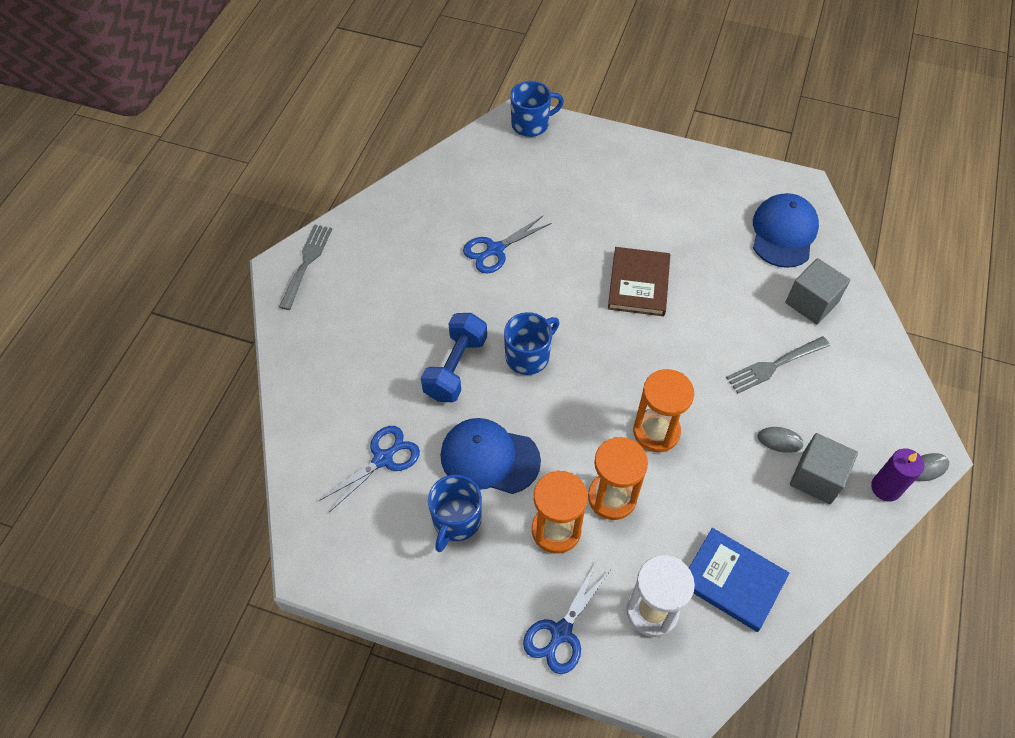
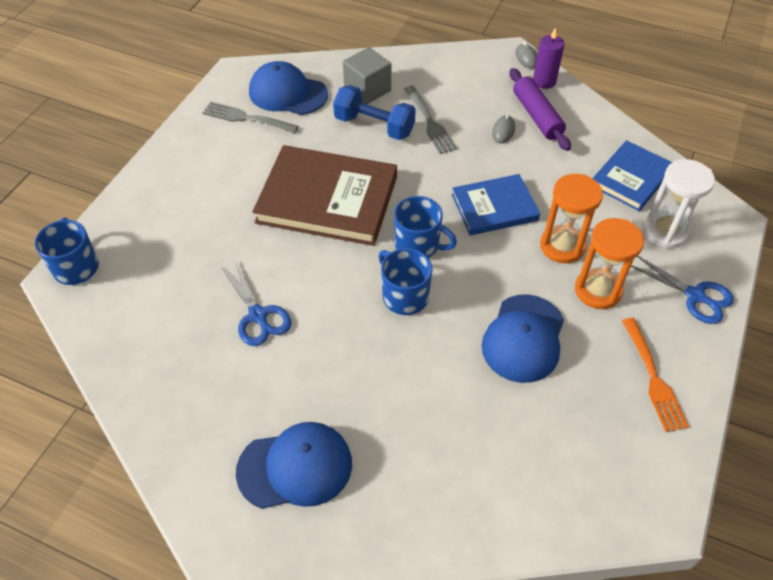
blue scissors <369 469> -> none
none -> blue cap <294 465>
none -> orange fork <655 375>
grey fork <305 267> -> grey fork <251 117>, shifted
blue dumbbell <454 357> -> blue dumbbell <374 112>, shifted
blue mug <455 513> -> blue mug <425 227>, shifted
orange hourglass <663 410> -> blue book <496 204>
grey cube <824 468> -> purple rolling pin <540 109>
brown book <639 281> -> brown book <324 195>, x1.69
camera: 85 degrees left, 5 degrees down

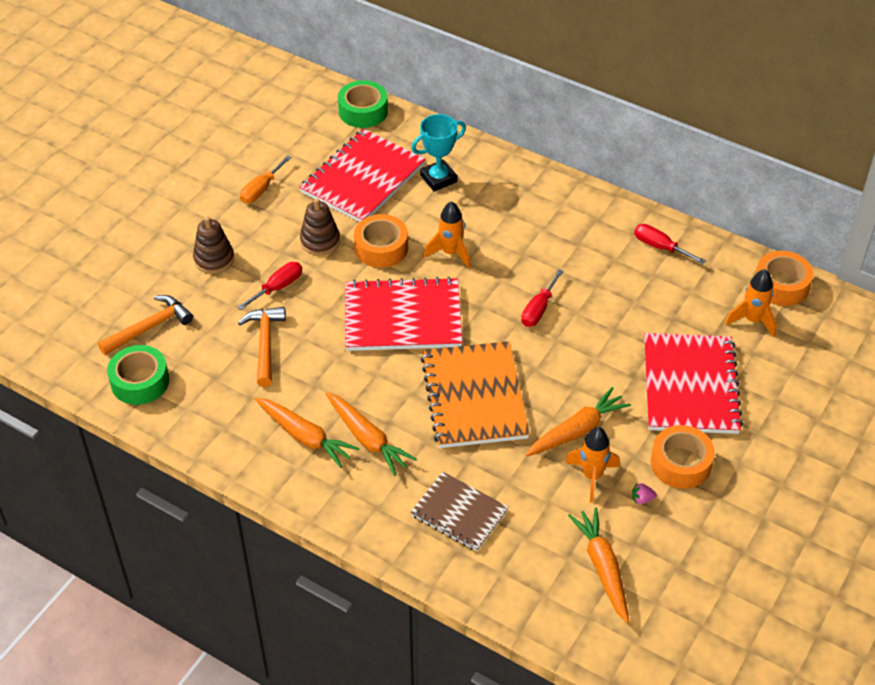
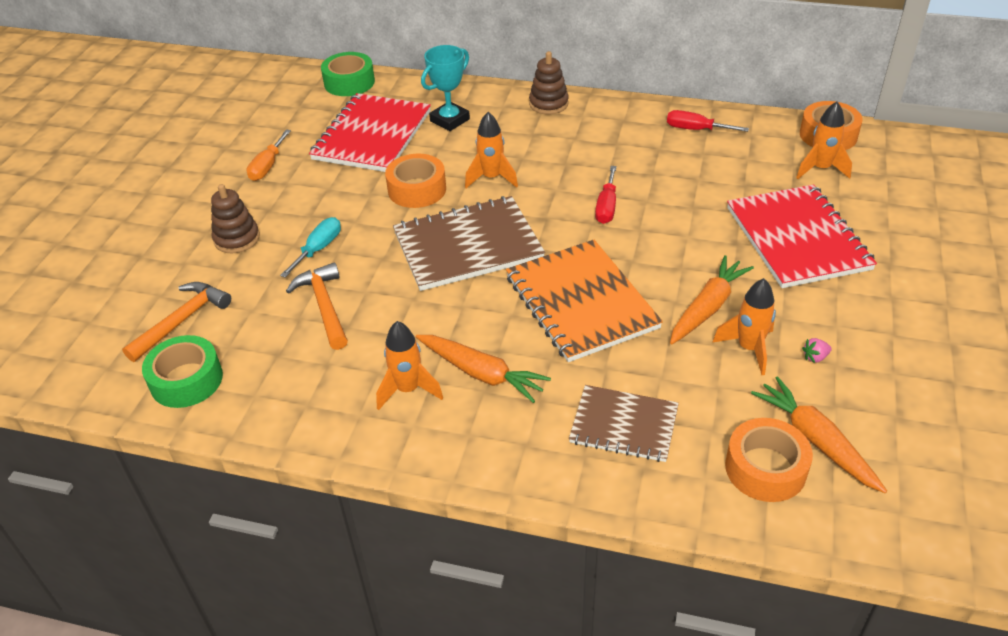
brown stacking toy <320 226> -> brown stacking toy <549 83>, shifted
orange tape <683 457> -> orange tape <769 460>, shifted
orange carrot <307 433> -> orange rocket <409 365>
red screwdriver <269 286> -> turquoise screwdriver <310 247>
red notebook <403 314> -> brown notebook <469 243>
camera: 15 degrees left, 5 degrees down

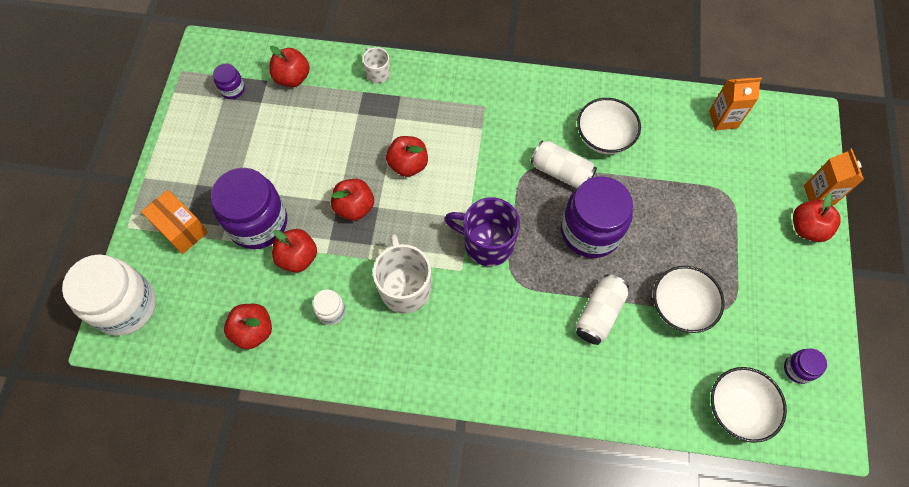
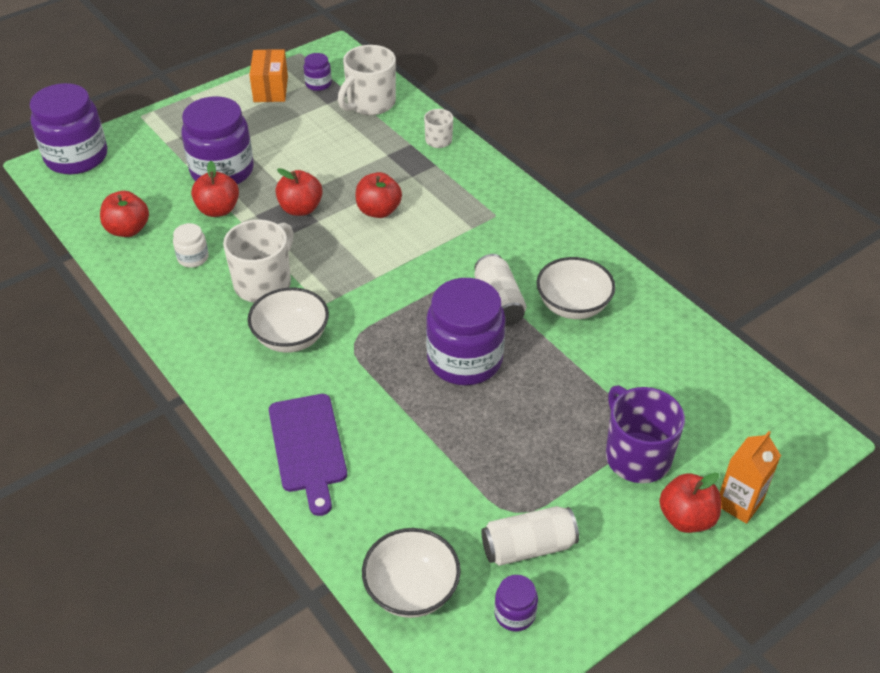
orange carton <735 104> -> none
none -> purple cutting board <308 455>
orange box <174 222> -> orange box <268 75>, shifted
purple mug <482 231> -> purple mug <645 434>, shifted
white can <602 309> -> white can <530 536>, shifted
white bowl <688 299> -> white bowl <288 320>, shifted
red apple <289 66> -> white mug <367 80>
white jar <109 295> -> purple jar <68 128>
camera: 45 degrees right, 20 degrees down

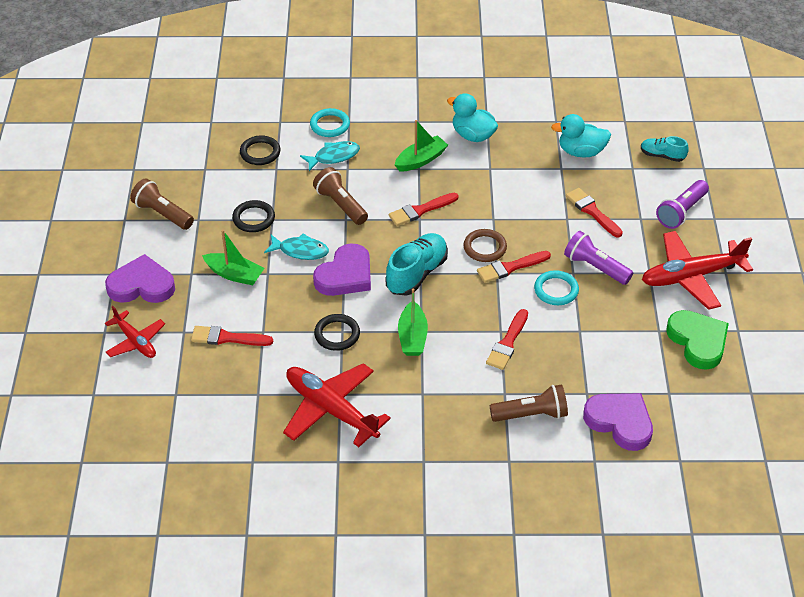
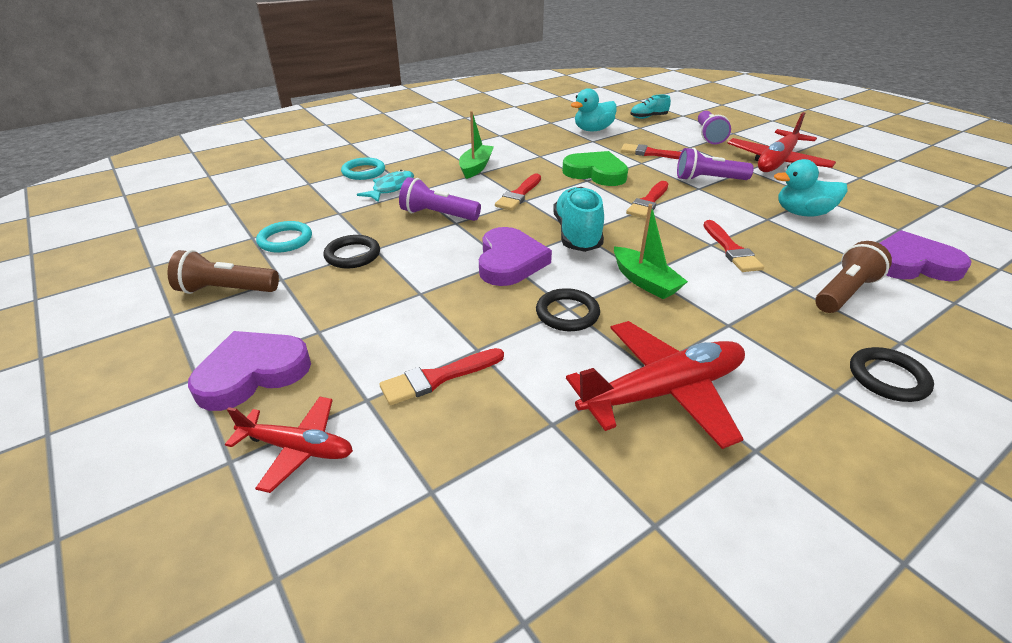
green boat <233 257> -> none
turquoise fish <296 246> -> none
brown ring <485 245> -> none
black ring <260 150> -> black ring <892 374>, shifted
turquoise duck <472 117> -> turquoise duck <810 188>, shifted
turquoise ring <556 287> -> turquoise ring <284 236>, shifted
green heart <697 340> -> green heart <595 168>, shifted
brown flashlight <340 196> -> purple flashlight <440 199>
red plane <337 405> -> red plane <655 385>, 150 degrees clockwise
camera: 35 degrees left, 10 degrees down

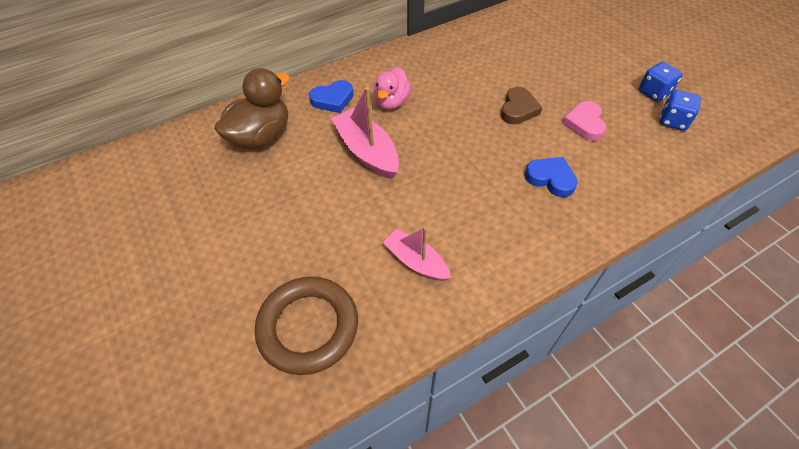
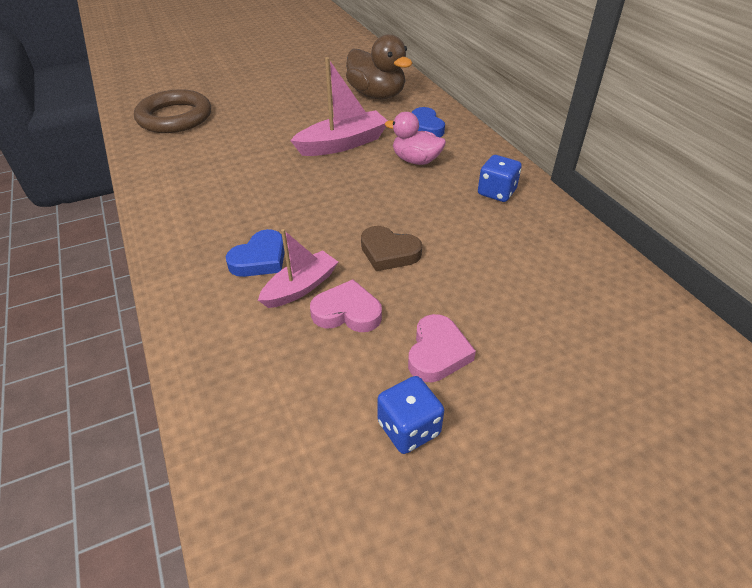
none -> pink heart <442 348>
pink boat <417 254> -> pink boat <298 268>, shifted
blue dice <680 110> -> blue dice <500 178>, shifted
camera: 95 degrees right, 10 degrees down

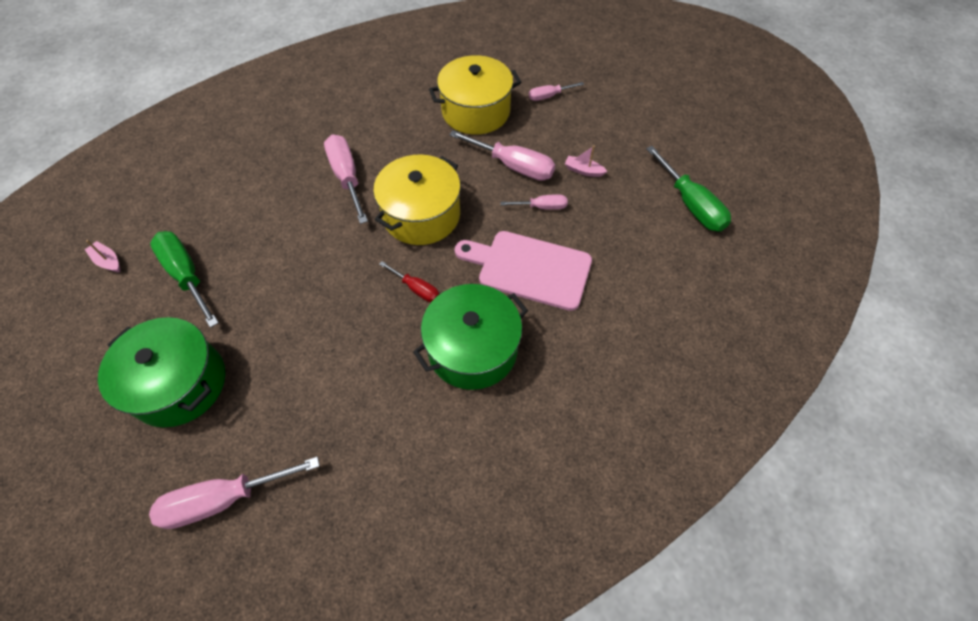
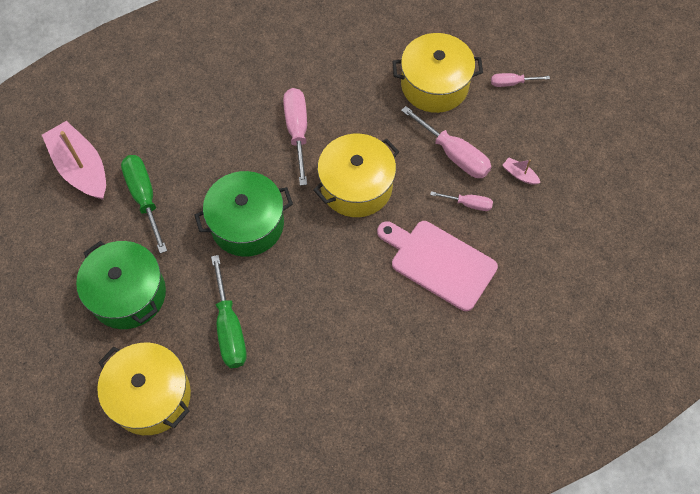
red screwdriver <409 281> -> none
green pot <470 337> -> green pot <243 214>, shifted
green screwdriver <688 188> -> green screwdriver <229 311>, shifted
pink screwdriver <234 493> -> yellow pot <144 389>
pink boat <102 256> -> pink boat <74 160>, x2.41
camera: 15 degrees right, 5 degrees up

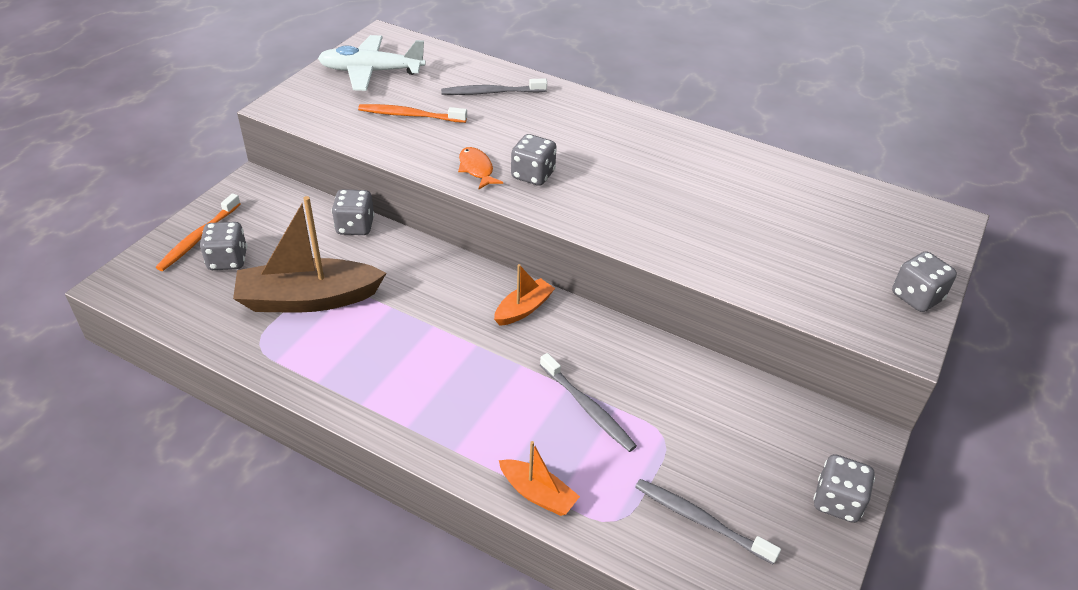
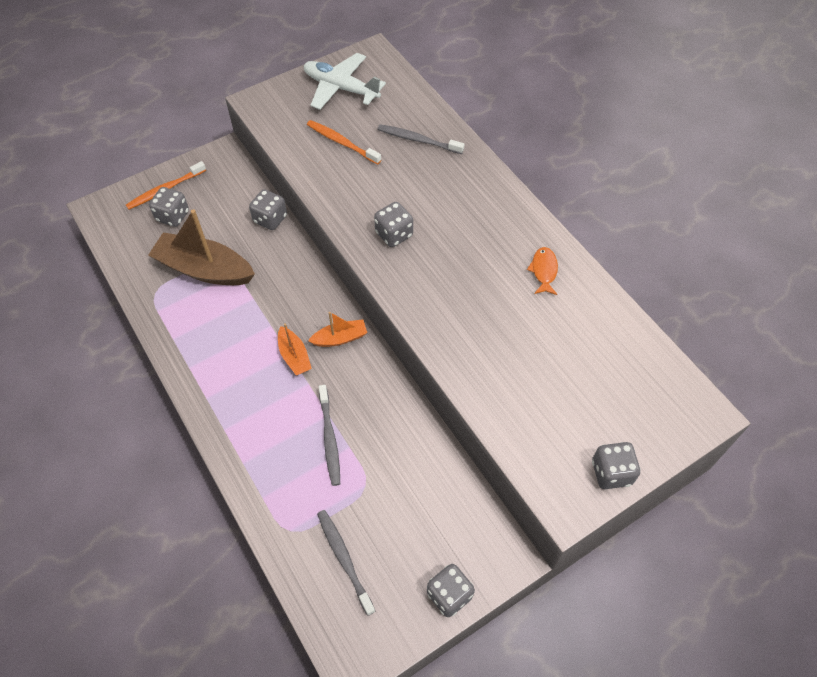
orange fish <480 168> -> orange fish <542 271>, shifted
orange boat <539 478> -> orange boat <295 349>, shifted
camera: 30 degrees right, 15 degrees up

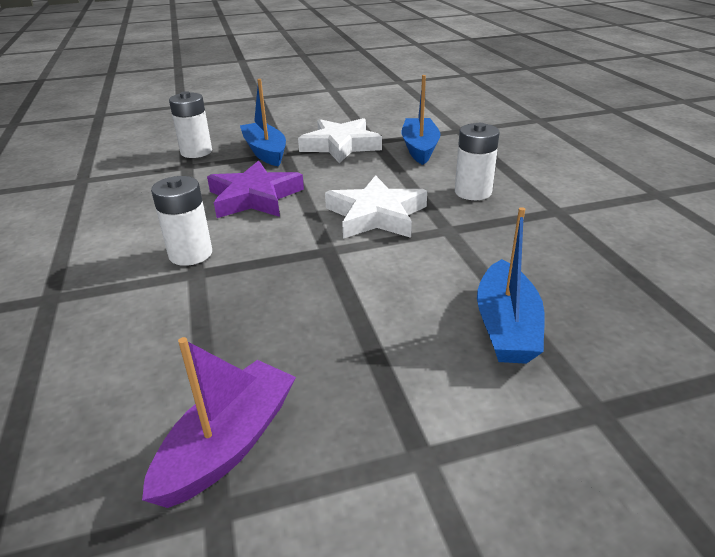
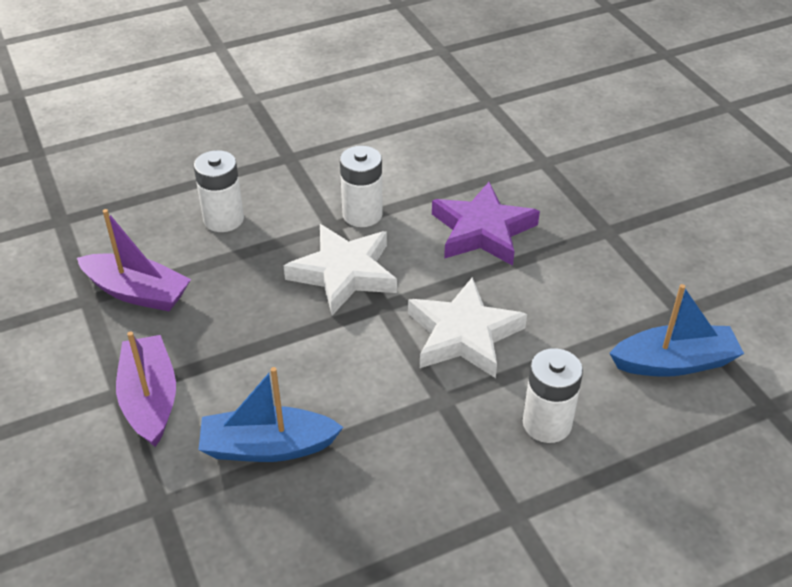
blue boat <263 123> -> none
none -> purple boat <146 389>
white battery <190 124> -> white battery <219 191>, shifted
white star <340 140> -> white star <340 269>, shifted
camera: 80 degrees right, 10 degrees up

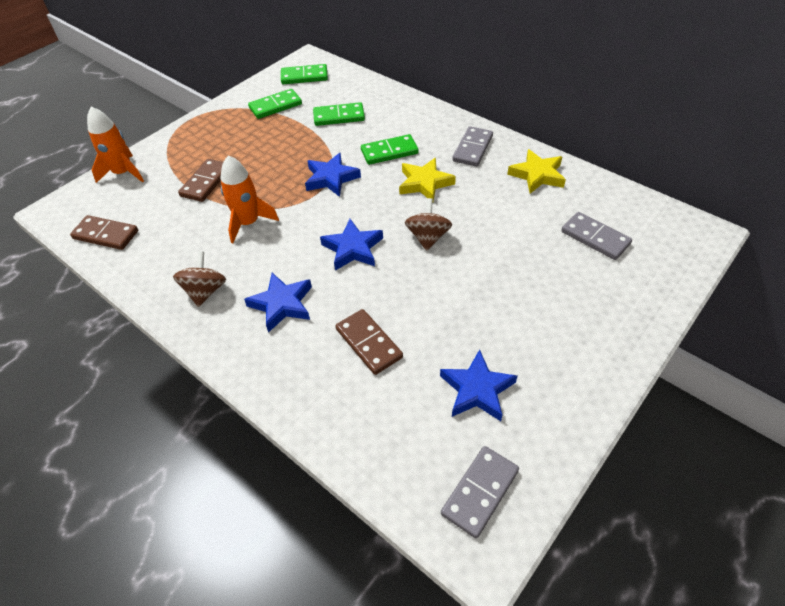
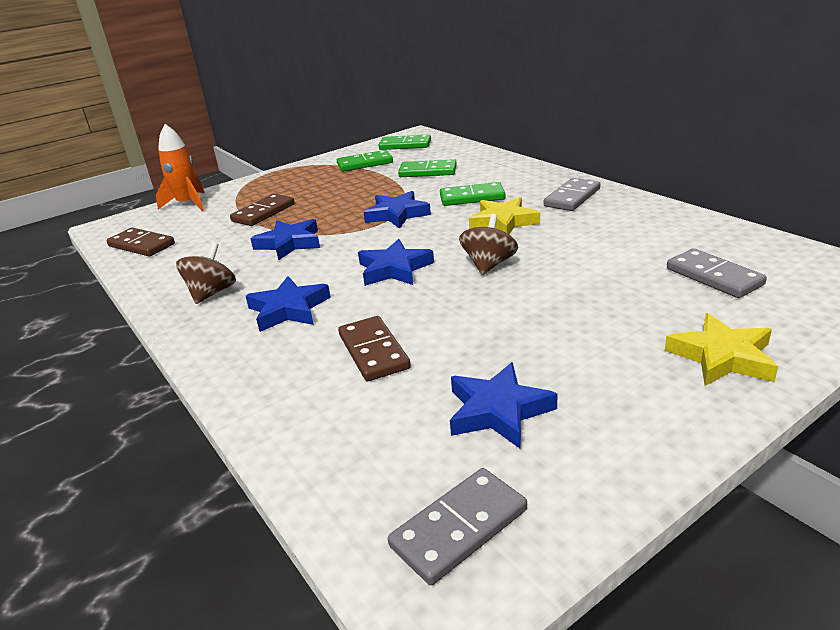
yellow star <536 171> -> yellow star <721 349>, shifted
orange rocket <249 199> -> blue star <285 240>
camera: 15 degrees right, 20 degrees down

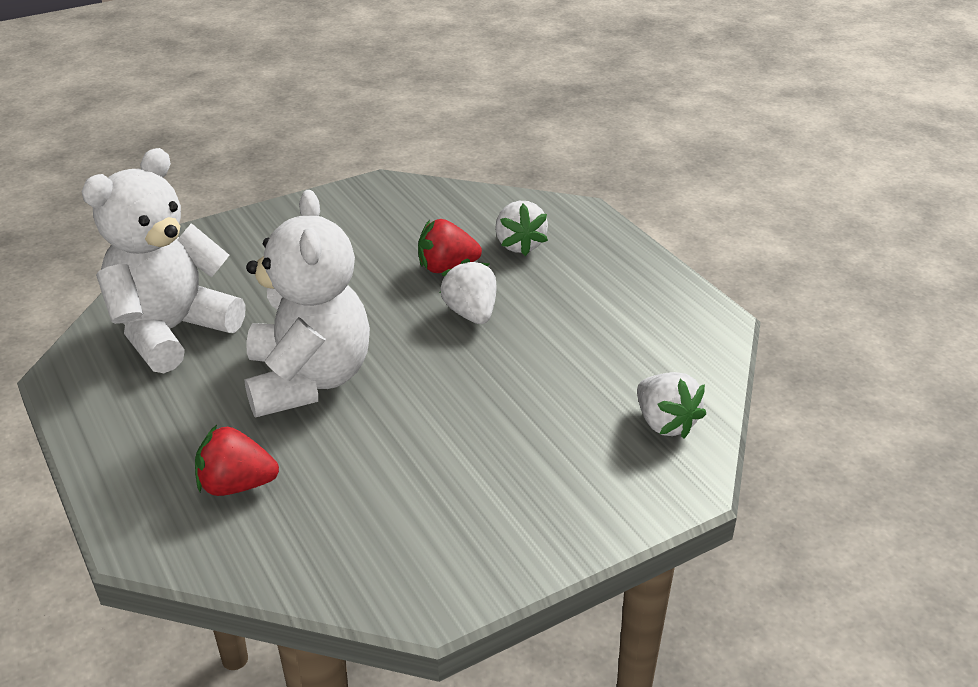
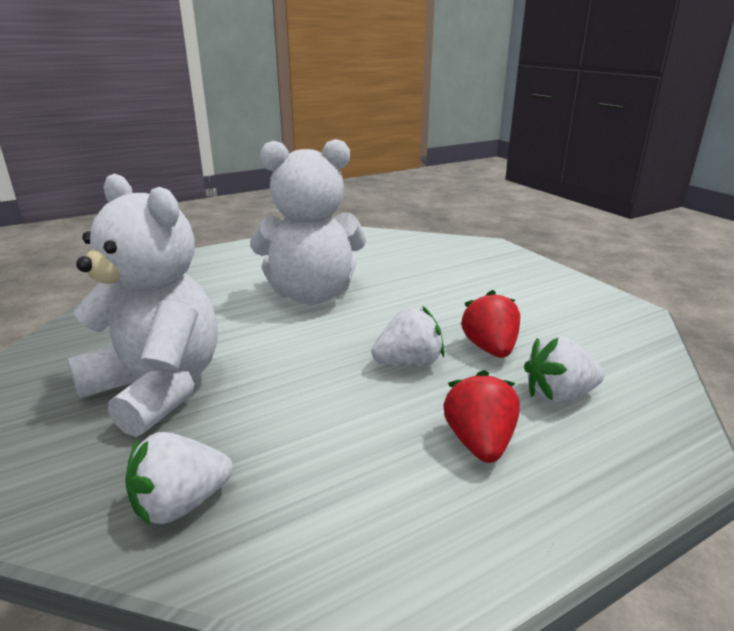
white teddy bear <163 260> -> white teddy bear <142 305>, shifted
red strawberry <237 460> -> red strawberry <481 416>, shifted
camera: 90 degrees right, 10 degrees down

